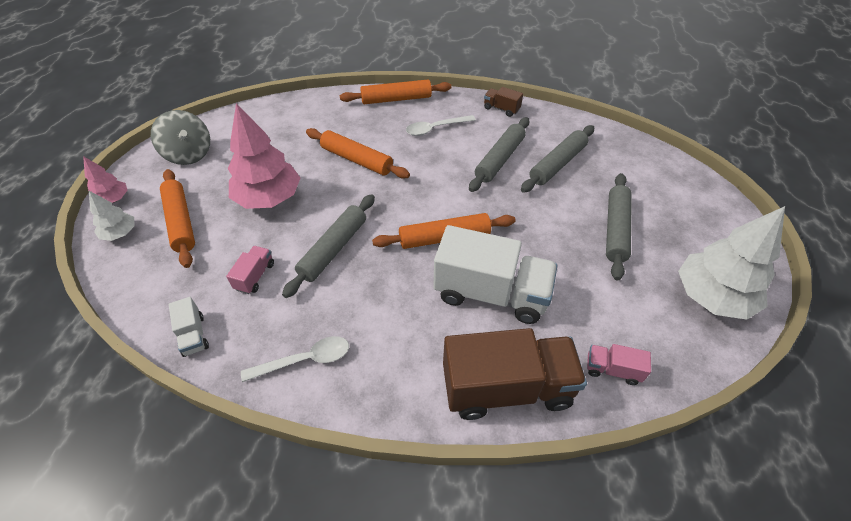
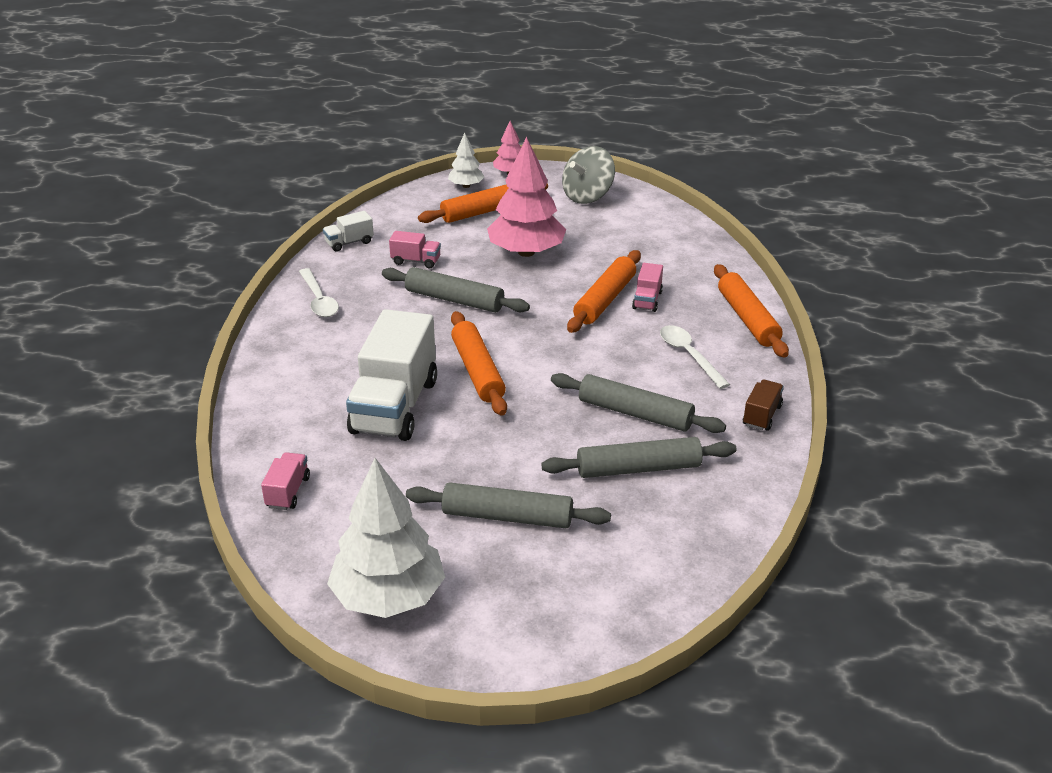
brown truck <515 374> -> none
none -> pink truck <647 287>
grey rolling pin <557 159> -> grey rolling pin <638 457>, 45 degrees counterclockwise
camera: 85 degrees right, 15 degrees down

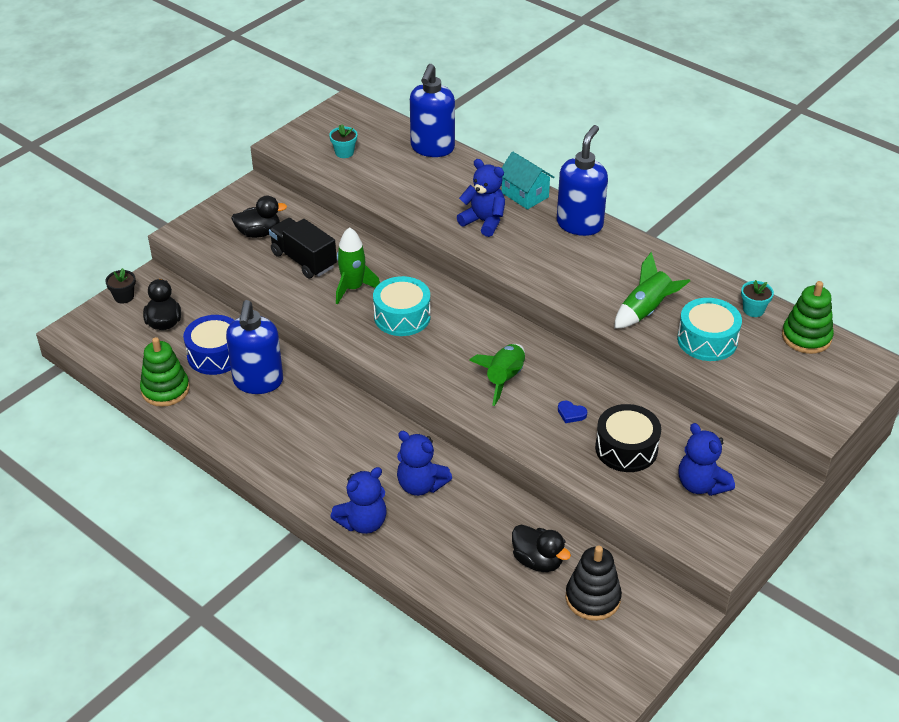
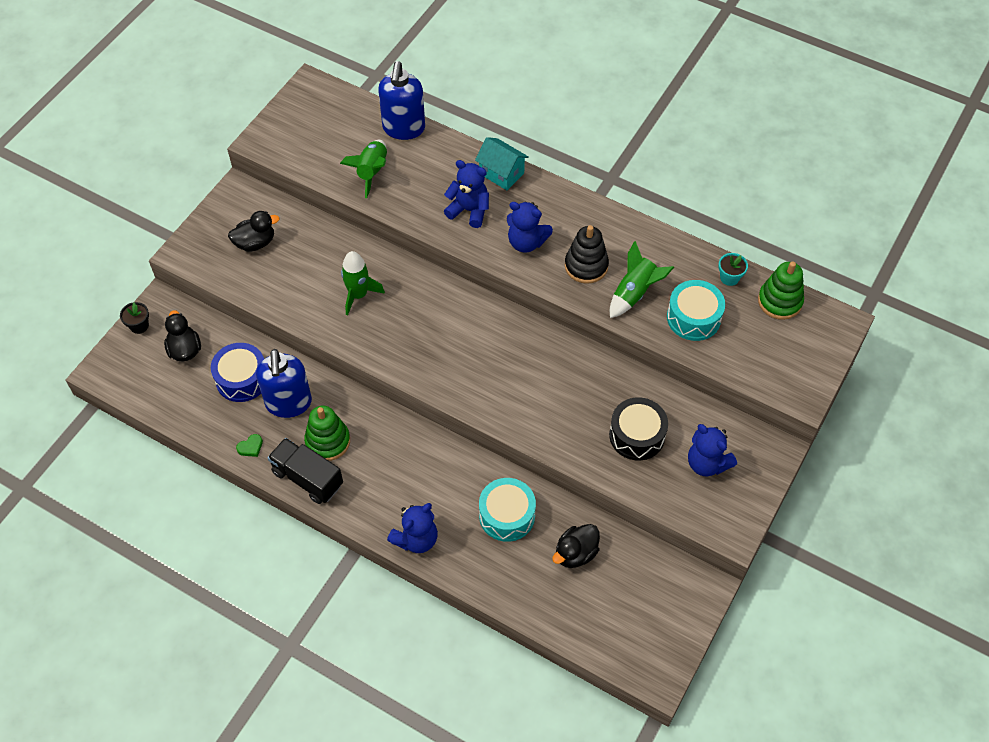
turquoise flower pot <343 141> -> none
blue soap dispenser <582 180> -> none
blue heart <572 412> -> none
none -> green heart <249 445>
green stacking toy <165 372> -> green stacking toy <327 433>, shifted
black truck <303 248> -> black truck <305 471>, shifted
turquoise drum <402 306> -> turquoise drum <507 510>, shifted
blue teddy bear <424 463> -> blue teddy bear <530 227>, shifted
green rocket <497 375> -> green rocket <363 169>, shifted
black stacking toy <594 583> -> black stacking toy <587 254>, shifted
black duck <541 548> -> black duck <576 546>, 105 degrees clockwise
camera: 10 degrees left, 15 degrees up

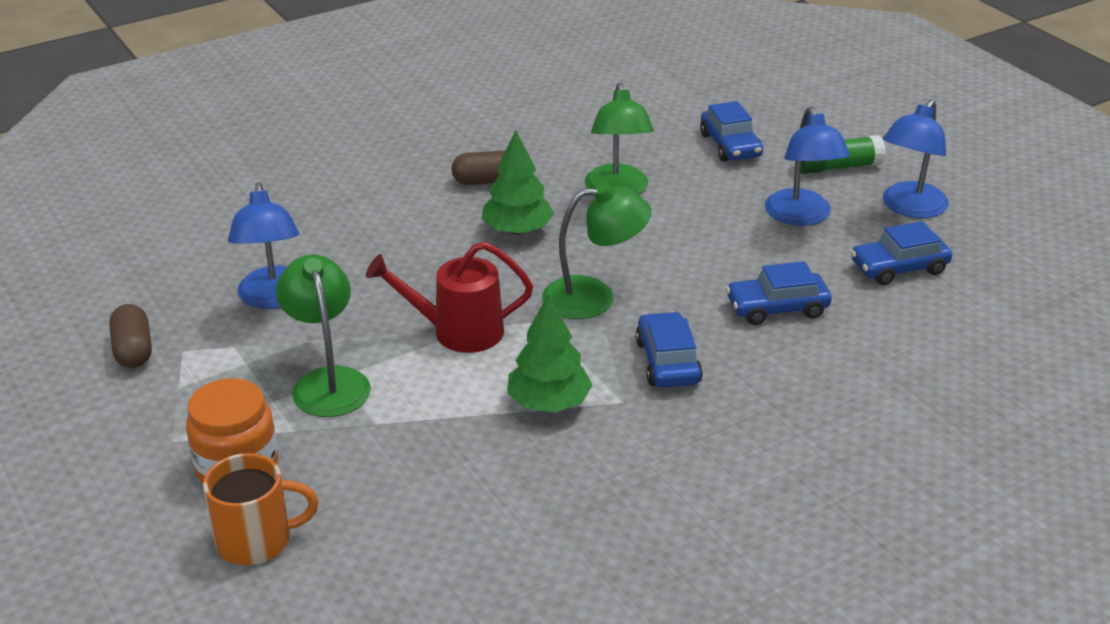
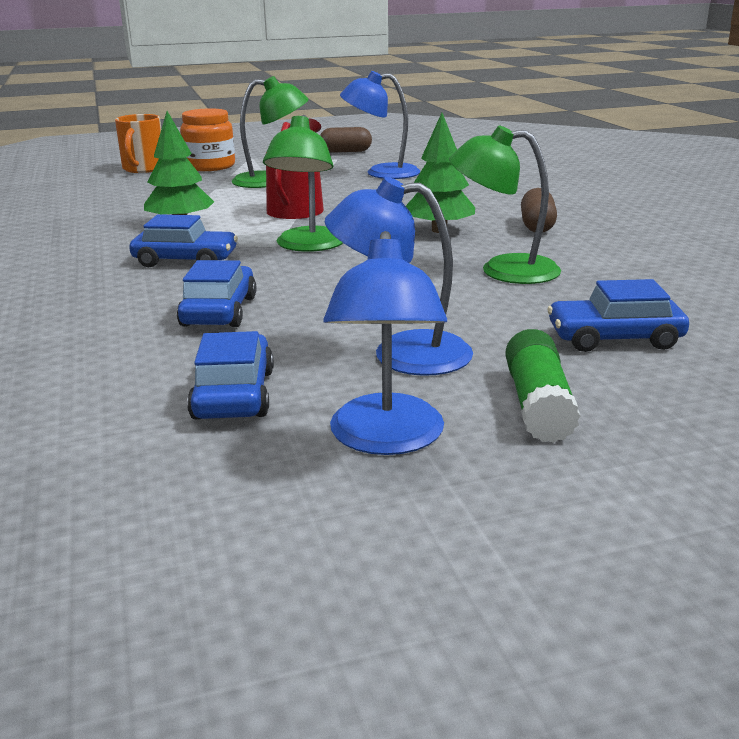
blue lamp <916 158> -> blue lamp <385 343>, 135 degrees counterclockwise
camera: 105 degrees right, 10 degrees down

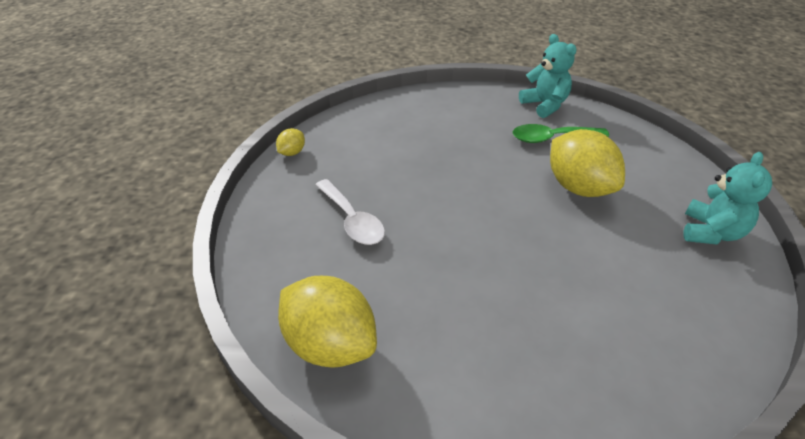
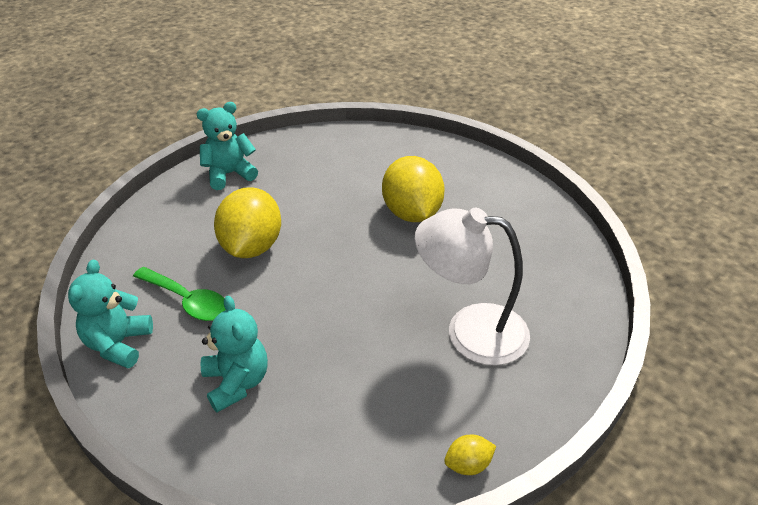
none -> turquoise teddy bear <234 354>
yellow lemon <327 322> -> yellow lemon <413 189>, shifted
white spoon <350 212> -> white lamp <472 287>
camera: 140 degrees left, 0 degrees up

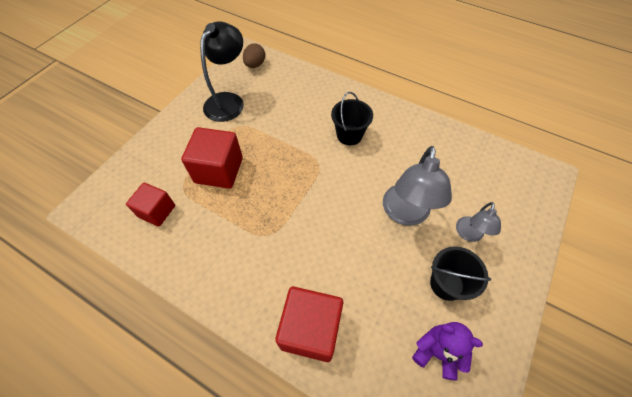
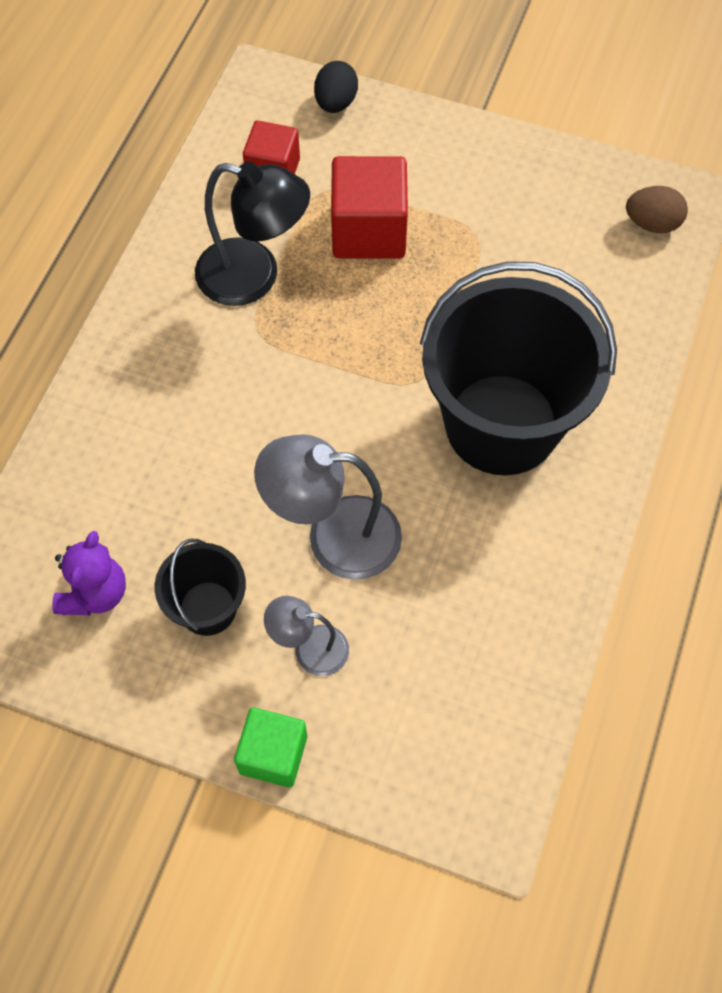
red cube <309 324> -> none
none -> green cube <270 747>
none -> black egg <336 87>
black lamp <222 71> -> black lamp <252 233>, shifted
black bucket <352 118> -> black bucket <518 368>, x2.12
camera: 80 degrees right, 5 degrees up

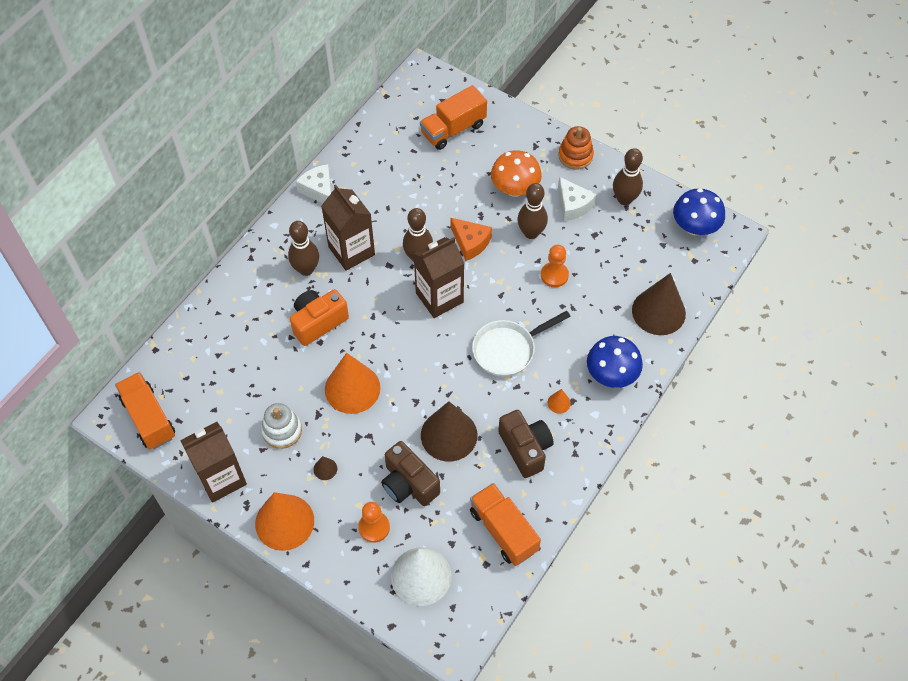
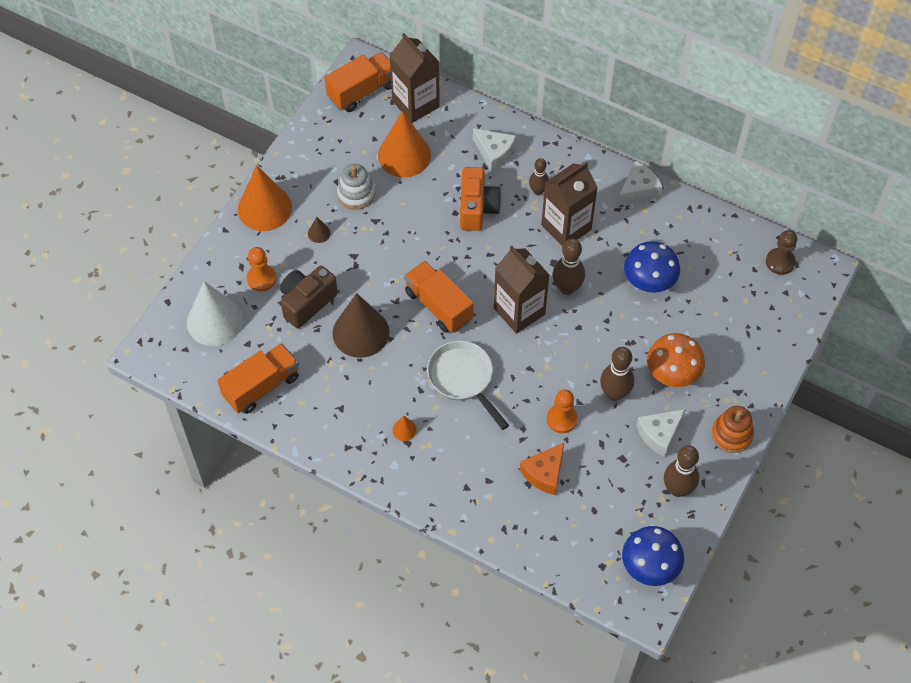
brown camera <526 444> -> none
brown cone <659 304> -> none
none -> white cheese <494 150>
none -> brown pawn <781 252>
brown carton <213 462> -> brown carton <414 78>, shifted
orange cone <352 383> -> orange cone <404 144>, shifted
orange truck <453 117> -> orange truck <439 297>, shifted
orange cheese <471 239> -> orange cheese <542 469>, shifted
blue mushroom <615 362> -> blue mushroom <652 267>, shifted
orange camera <319 317> -> orange camera <480 199>, 45 degrees clockwise
brown bowling pin <303 248> -> brown bowling pin <539 176>, x0.64
camera: 85 degrees right, 0 degrees up

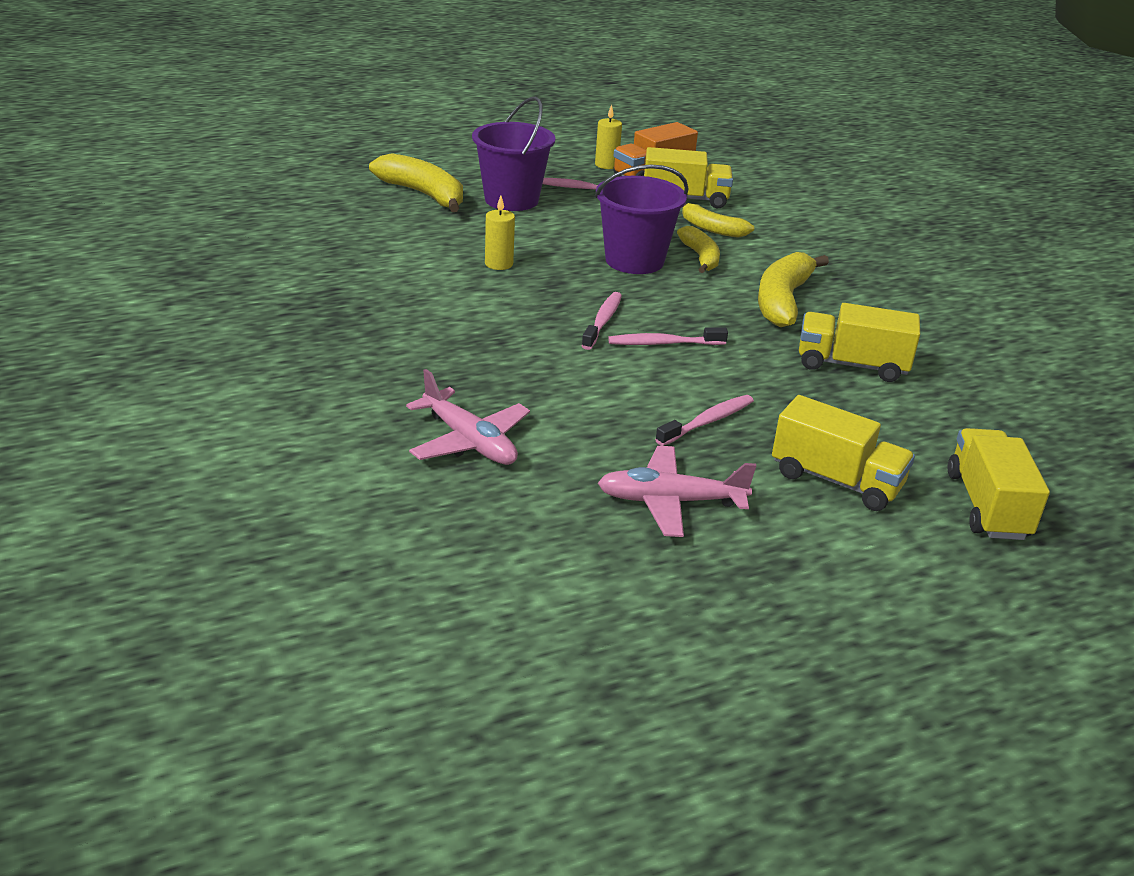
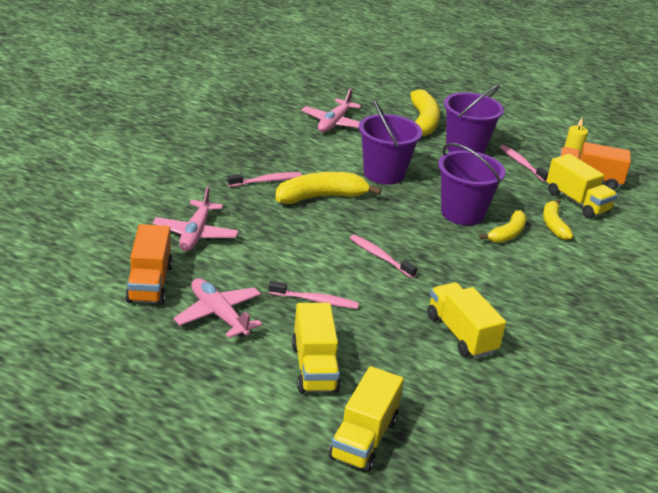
none -> orange truck <148 264>
none -> pink plane <331 110>
pink toothbrush <602 321> -> pink toothbrush <264 179>, shifted
yellow banana <793 289> -> yellow banana <329 188>, shifted
yellow candle <500 233> -> purple bucket <390 142>
yellow truck <999 484> -> yellow truck <366 419>, 150 degrees clockwise
camera: 50 degrees right, 0 degrees up

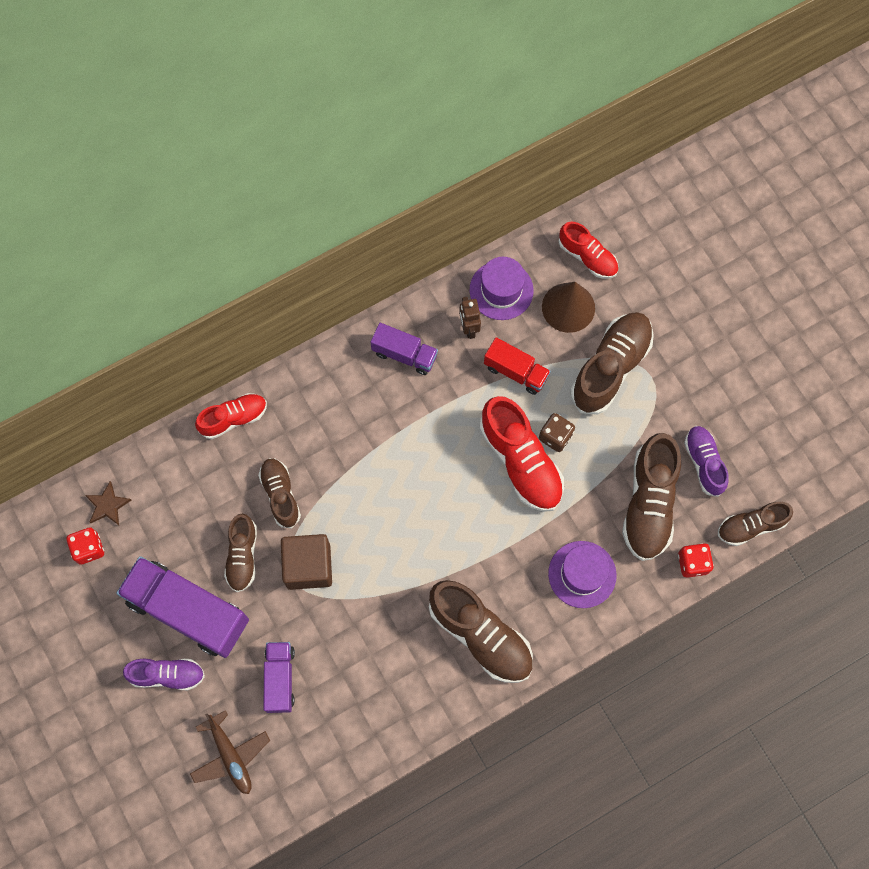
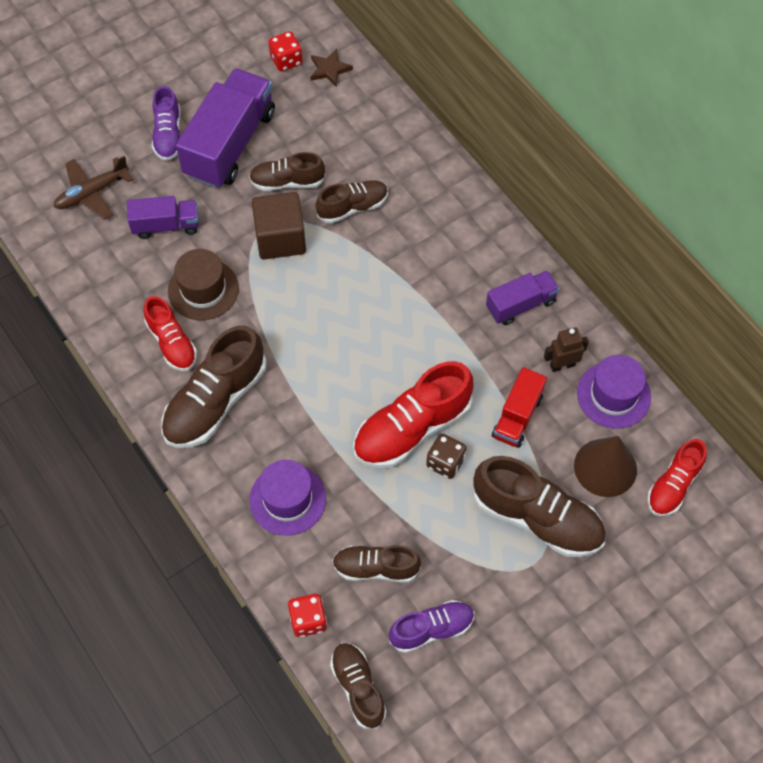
none -> brown hat <203 284>
red shoe <231 416> -> red shoe <170 333>, shifted
purple truck <404 349> -> purple truck <522 297>, 135 degrees counterclockwise
brown shoe <651 497> -> brown shoe <376 563>, x0.60
camera: 85 degrees right, 10 degrees down

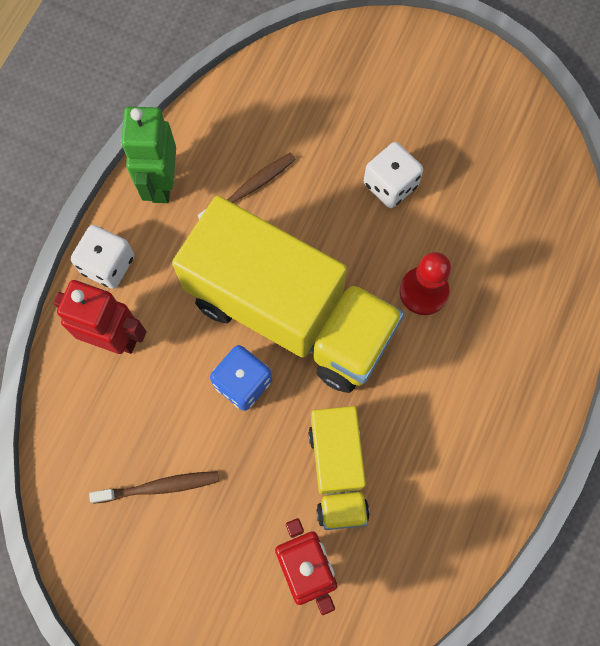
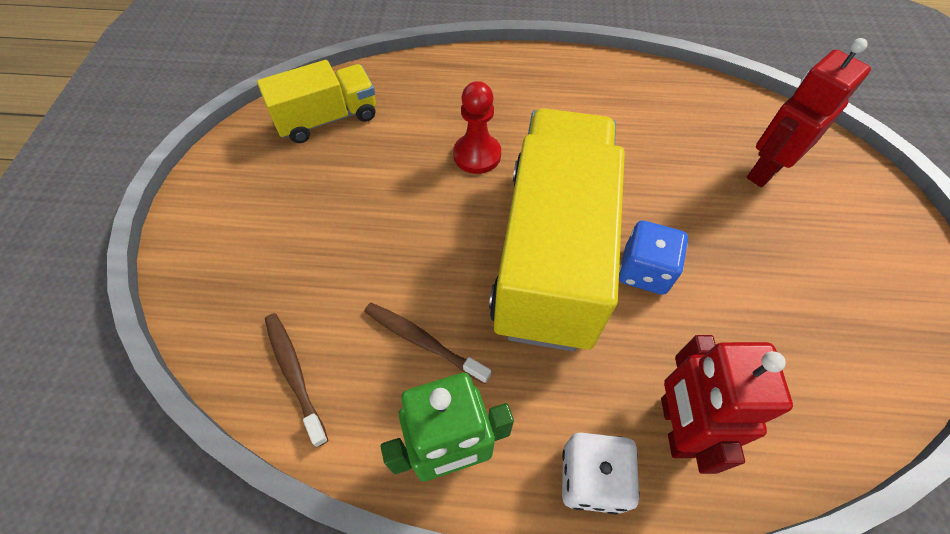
white dice <393 175> -> none
brown toothbrush <154 487> -> brown toothbrush <297 380>, shifted
yellow truck <339 468> -> yellow truck <316 101>, shifted
camera: 110 degrees left, 15 degrees down

